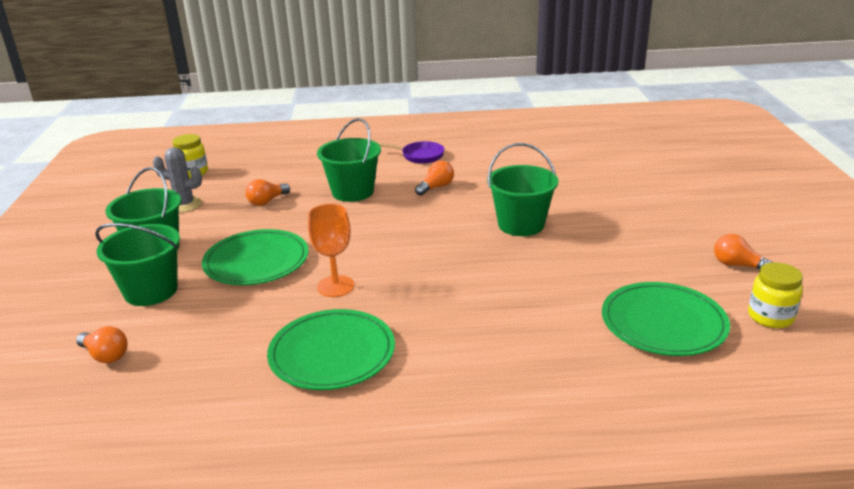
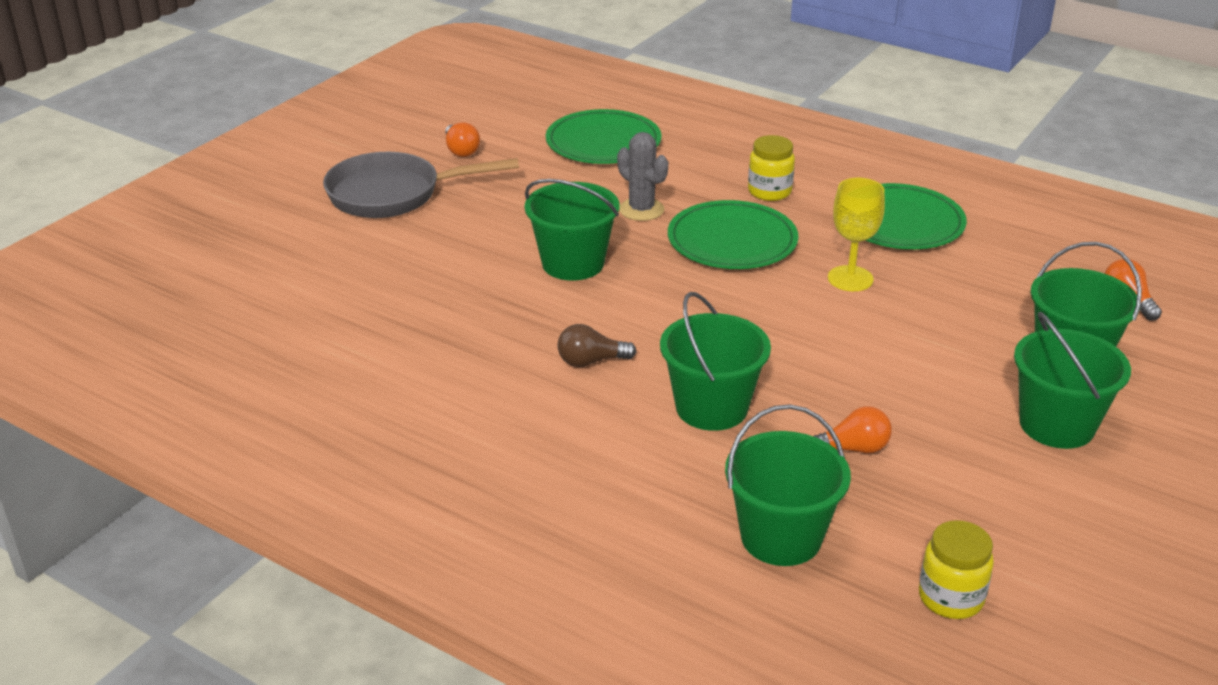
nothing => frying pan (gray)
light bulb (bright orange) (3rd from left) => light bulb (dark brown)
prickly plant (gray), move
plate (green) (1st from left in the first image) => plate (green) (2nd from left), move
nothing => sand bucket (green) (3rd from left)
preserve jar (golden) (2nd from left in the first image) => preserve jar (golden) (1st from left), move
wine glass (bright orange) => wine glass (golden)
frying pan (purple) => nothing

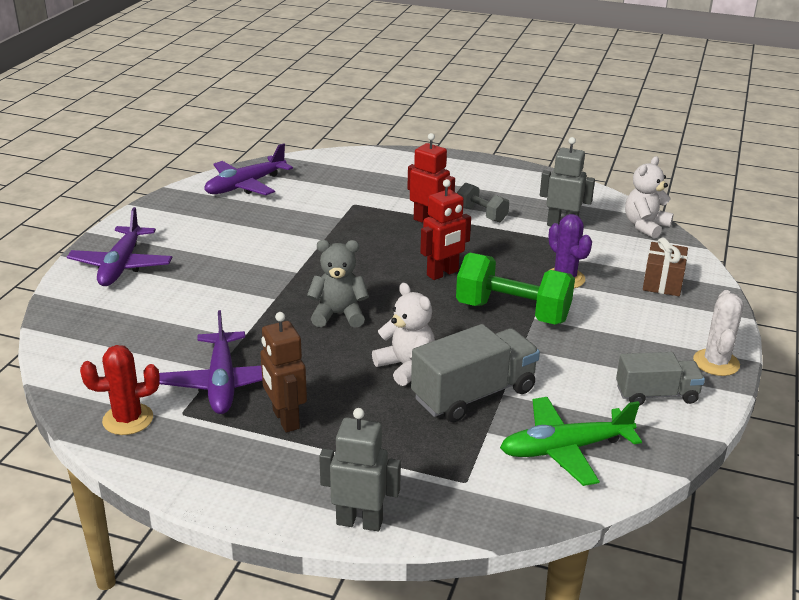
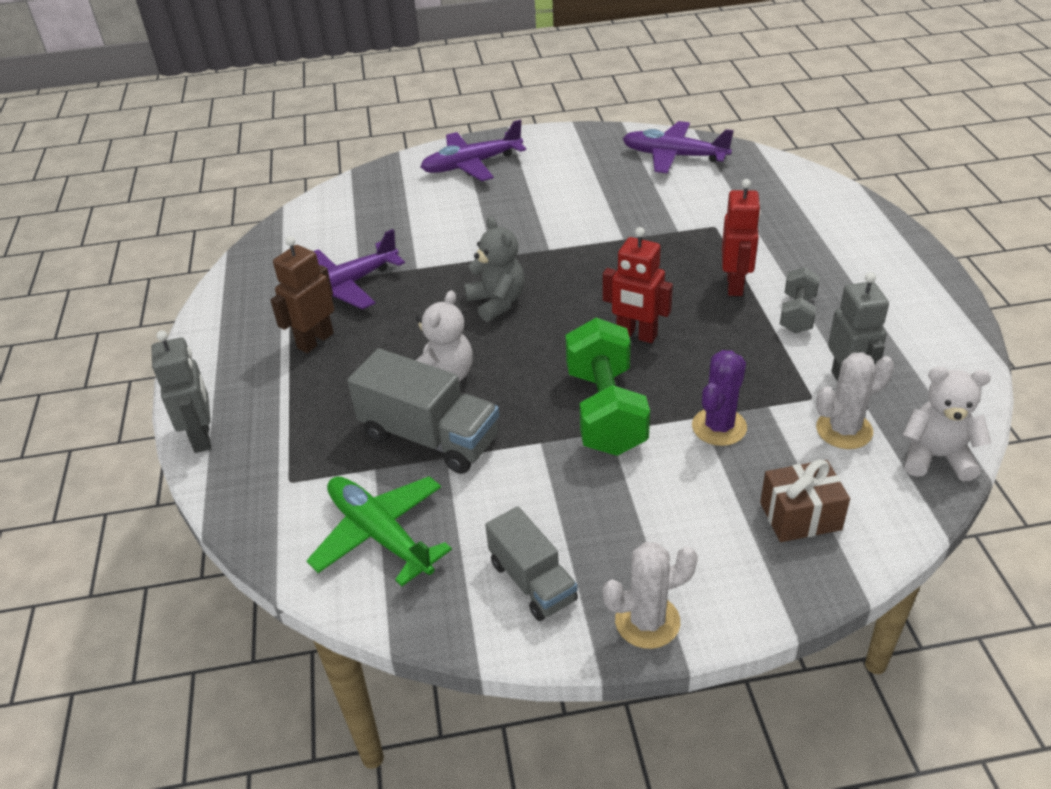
nothing => prickly plant (snow-white) (2nd from left)
prickly plant (scarlet) => nothing

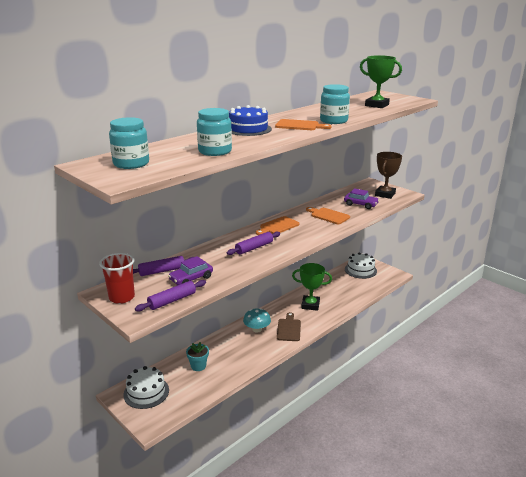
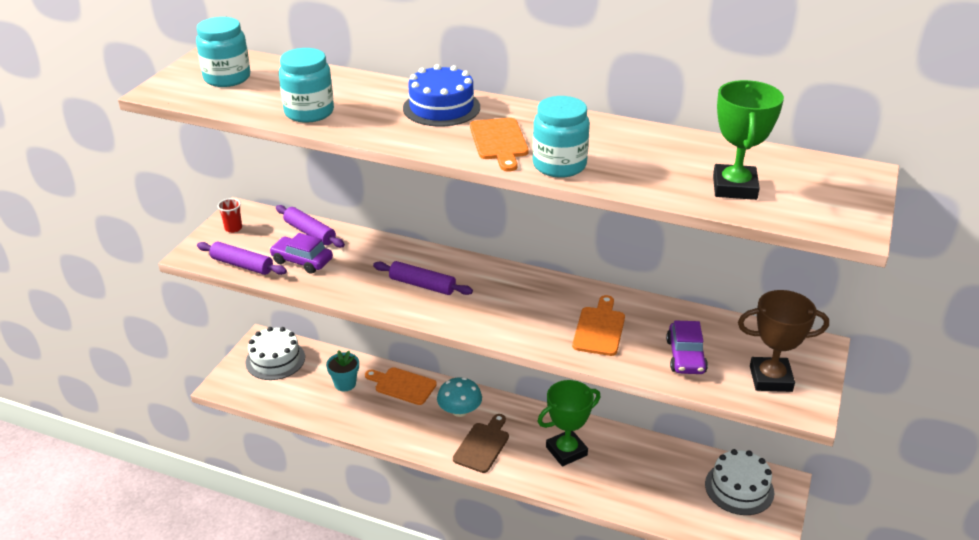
beaker (scarlet), x0.54
cutting board (bright orange) (1st from left), move
cutting board (dark brown), 45 degrees counterclockwise
award cup (green) (1st from left), 75 degrees clockwise

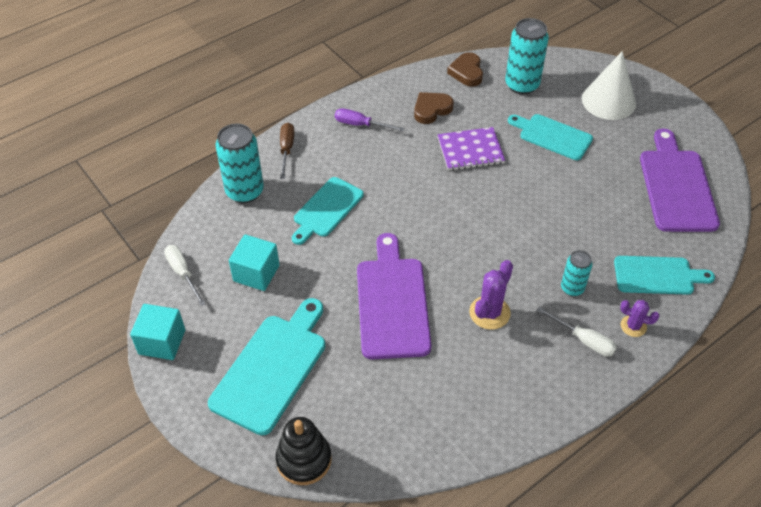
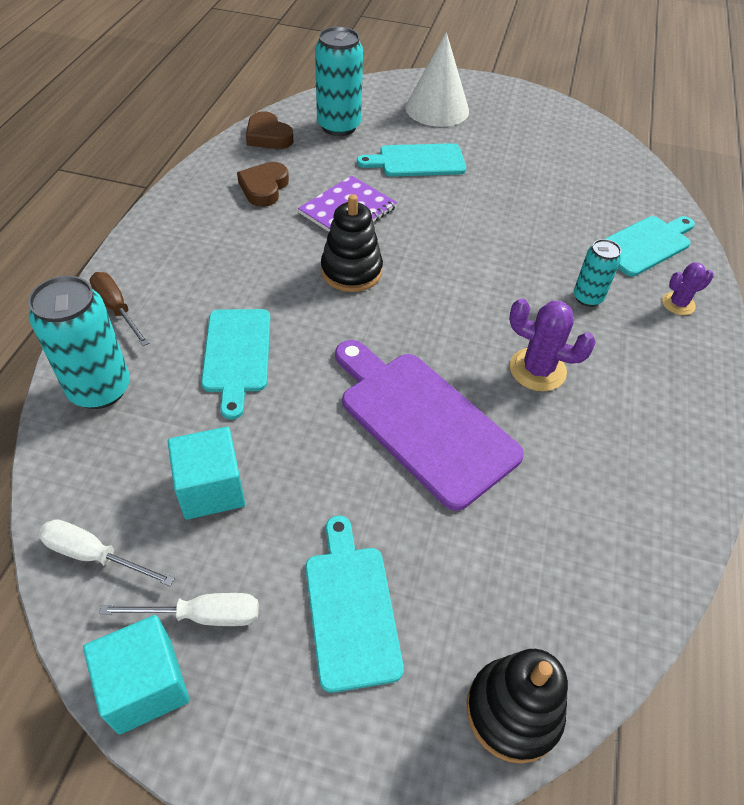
hand screwdriver (snow-white) (2nd from left), move
cutting board (aqua) (1st from left in the first image) => cutting board (aqua) (2nd from left), x0.66
nothing => stacking rings (ebony) (1st from left)
prickly plant (purple) (1st from left), 60 degrees counterclockwise
hand screwdriver (purple) => nothing
cutting board (purple) (2nd from left) => nothing

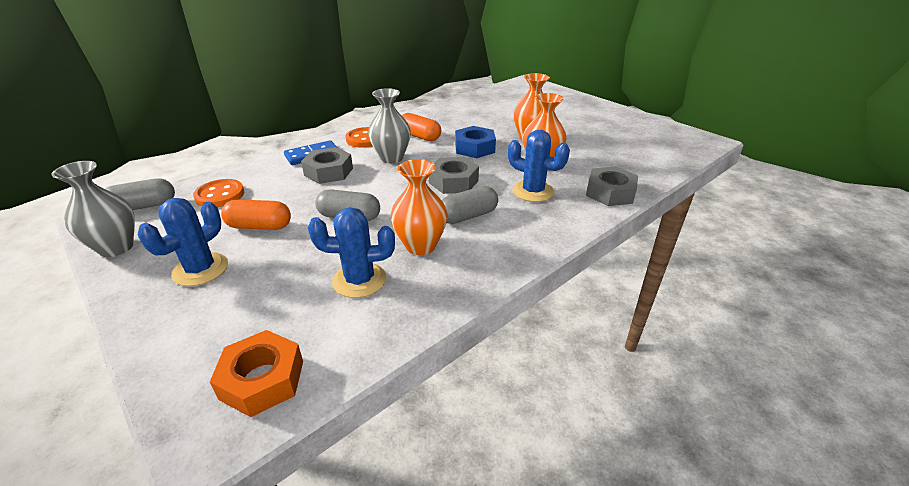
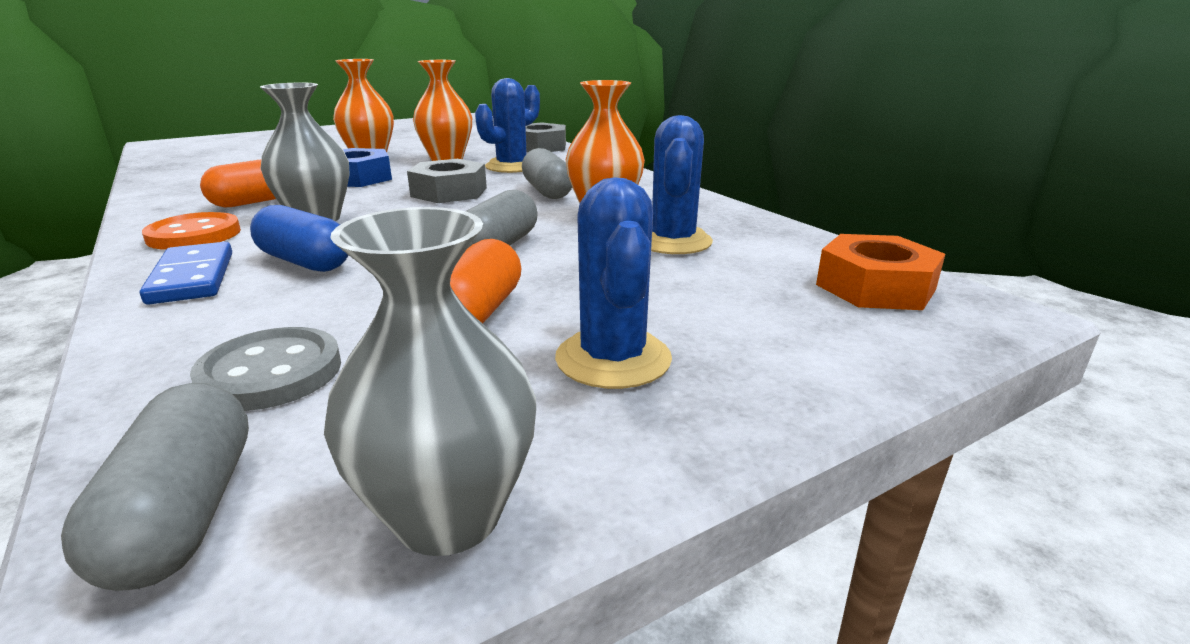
button (bright orange) (1st from left) => button (gray)
nut (gray) (1st from left) => capsule (royal blue)
prickly plant (royal blue) (1st from left in the first image) => prickly plant (royal blue) (2nd from left), 45 degrees clockwise

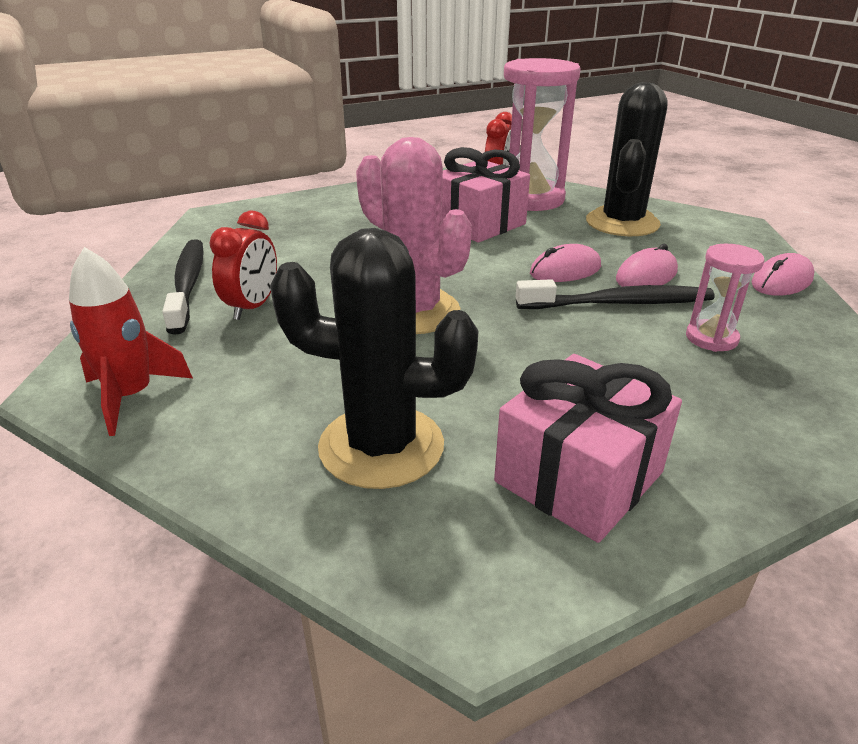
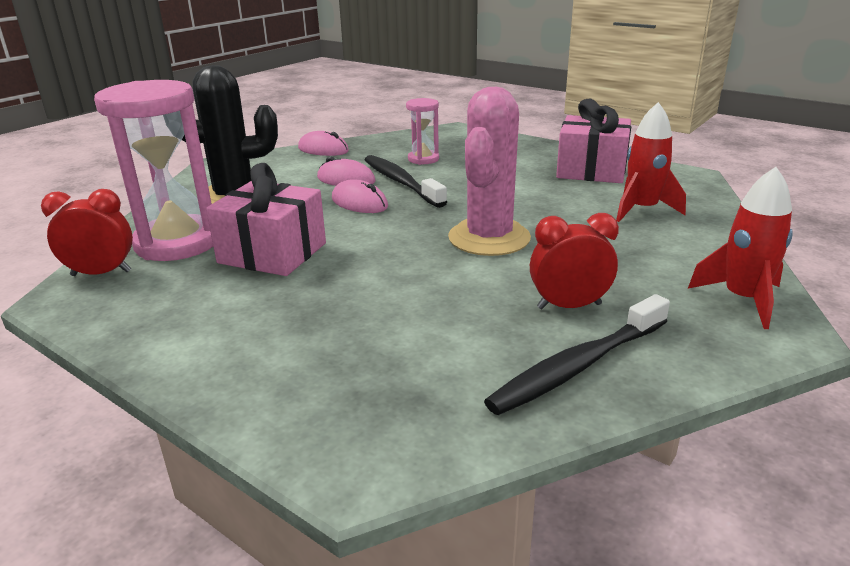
prickly plant (ebony) (1st from left) => rocket (scarlet) (1st from left)

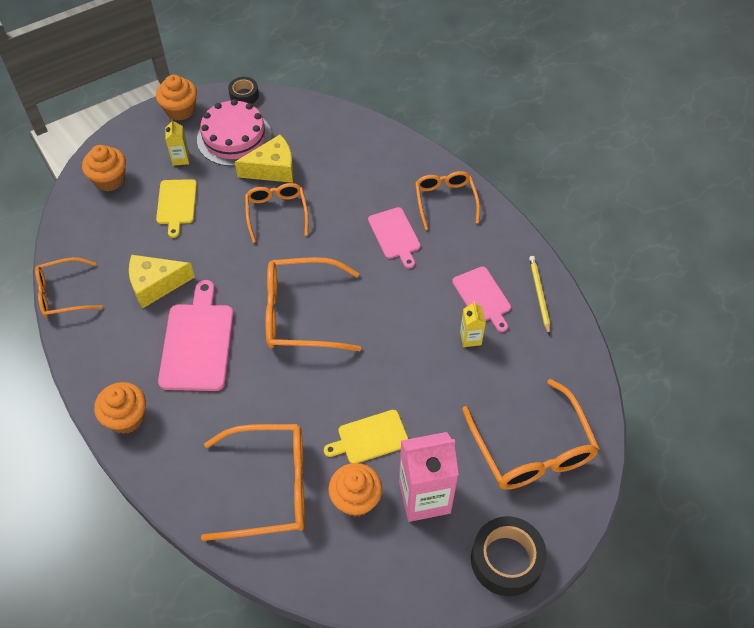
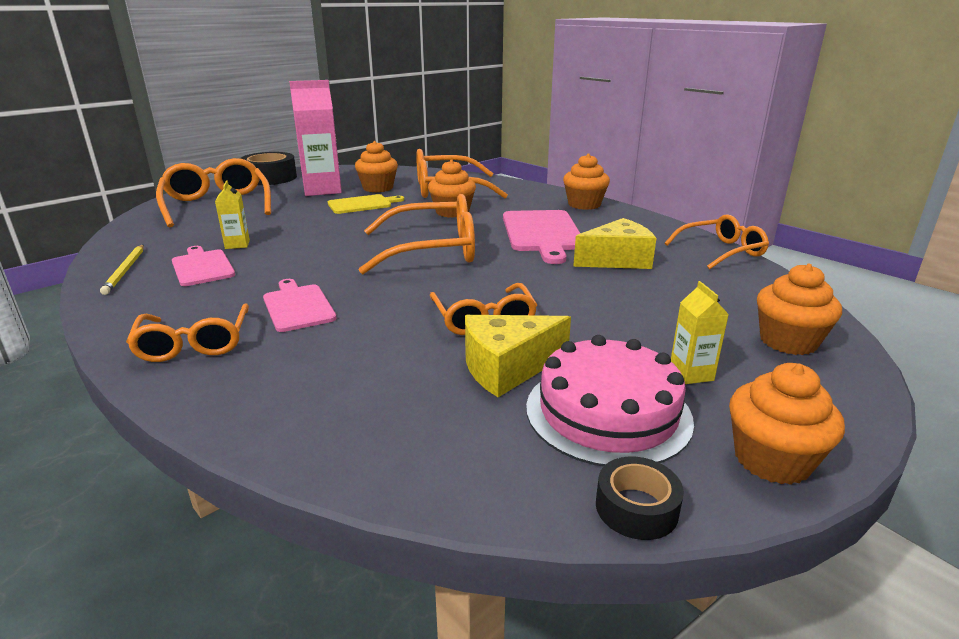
nothing => fairy cake (bright orange) (2nd from left)
cutting board (golden) (1st from left) => nothing

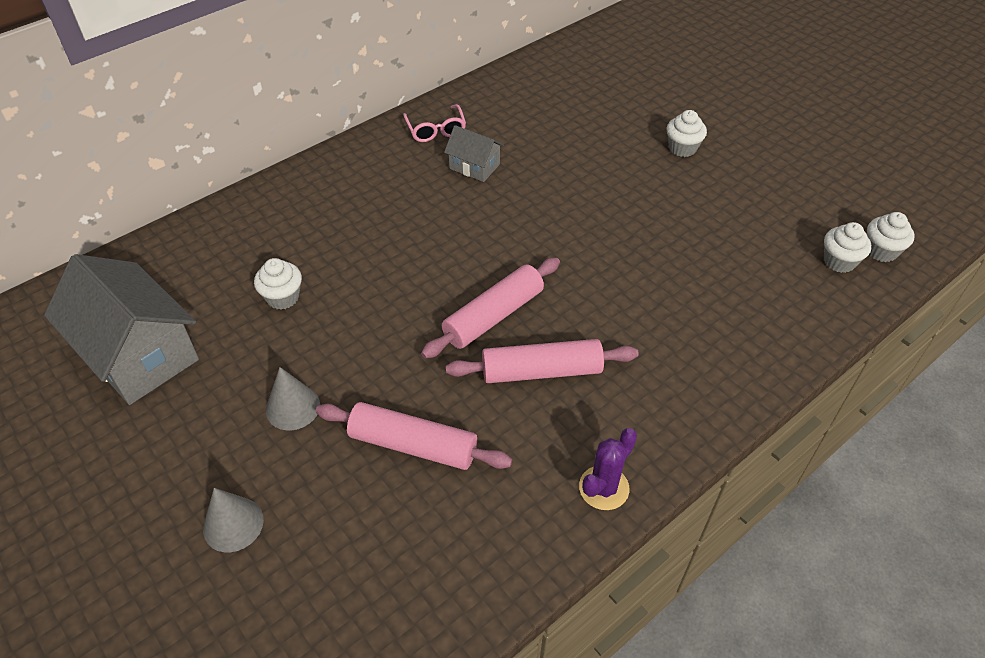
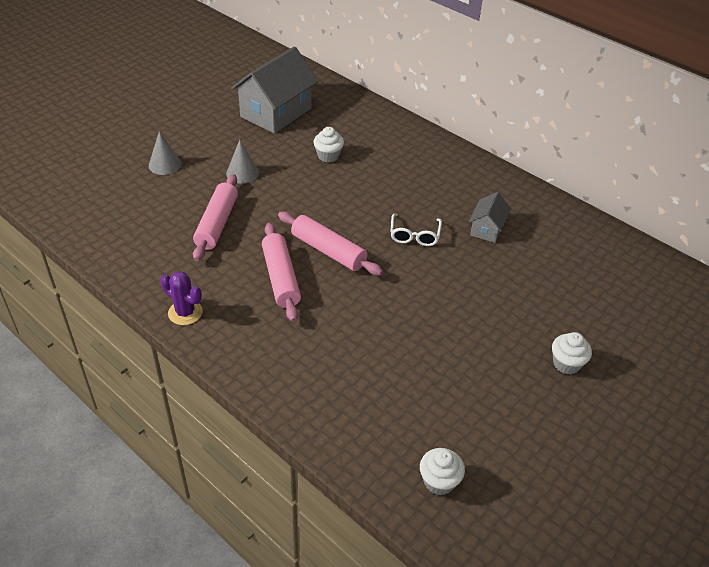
nothing => glasses (snow-white)
glasses (rosy) => nothing
fairy cake (snow-white) (4th from left) => nothing

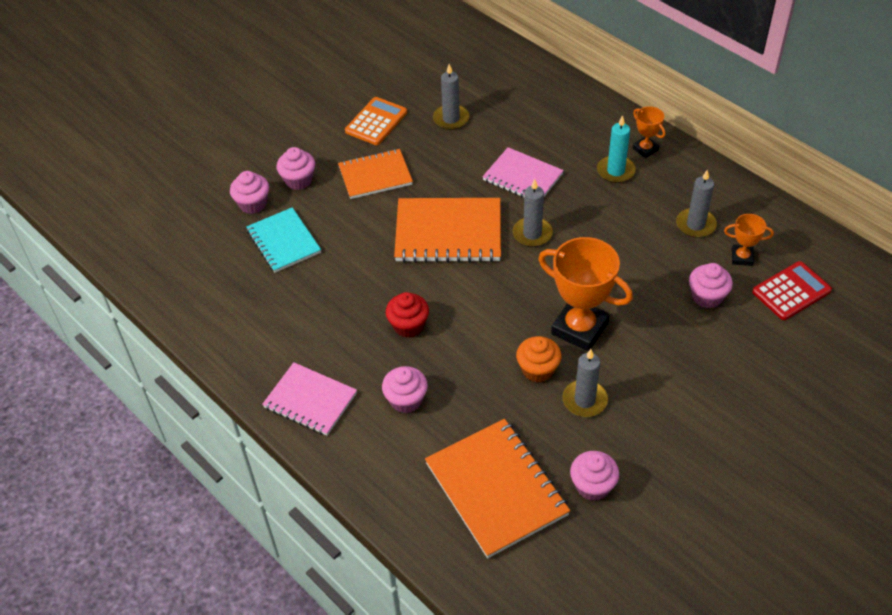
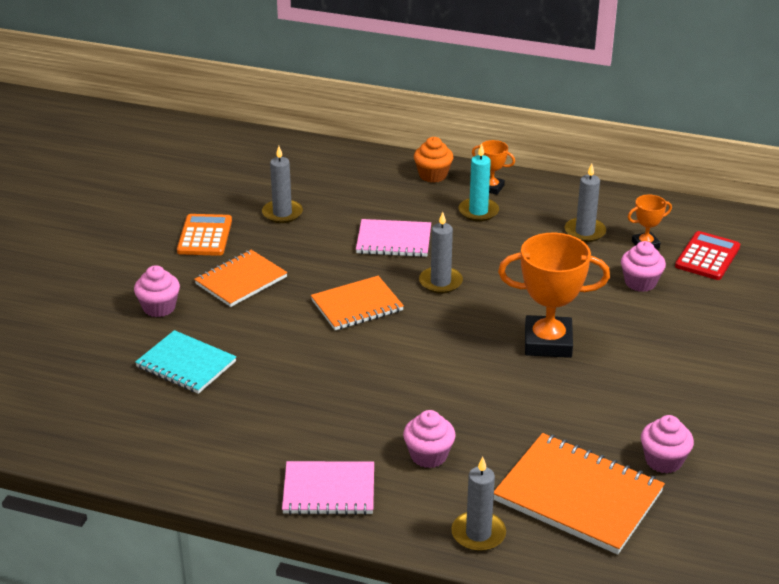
notepad (bright orange) (2nd from left), x0.65
fairy cake (bright orange), move
candle (gray) (3rd from left), move
fairy cake (rosy) (1st from left) => nothing
fairy cake (scarlet) => nothing

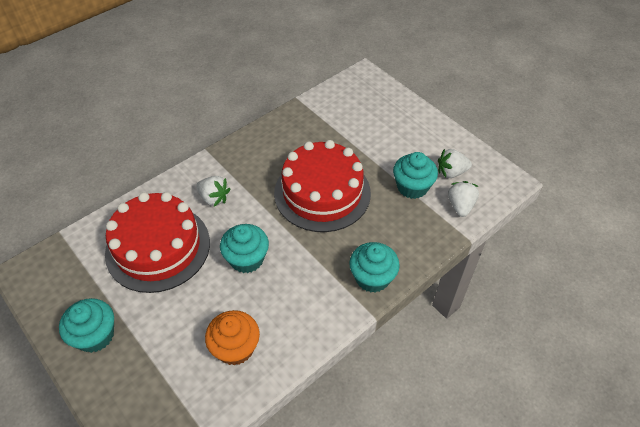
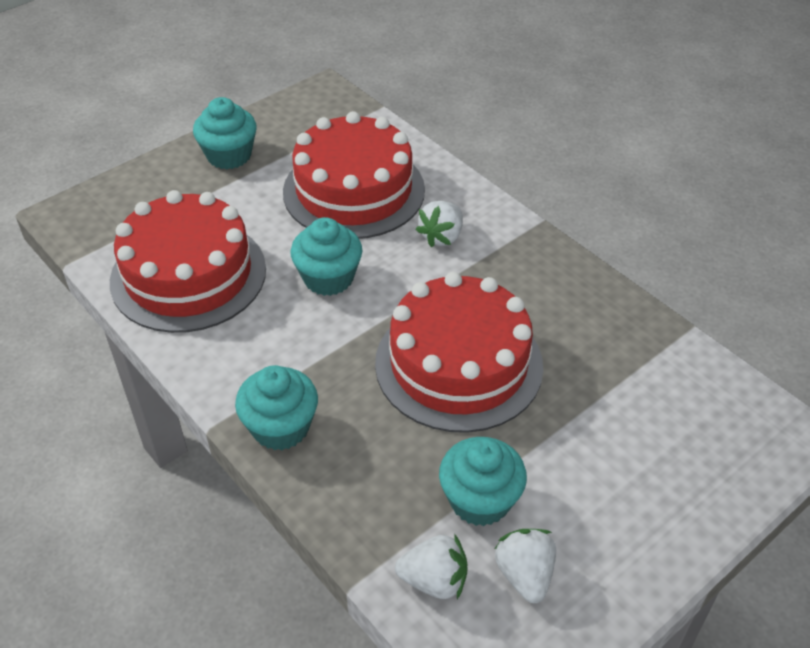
fairy cake (bright orange) => cake (scarlet) (1st from left)

